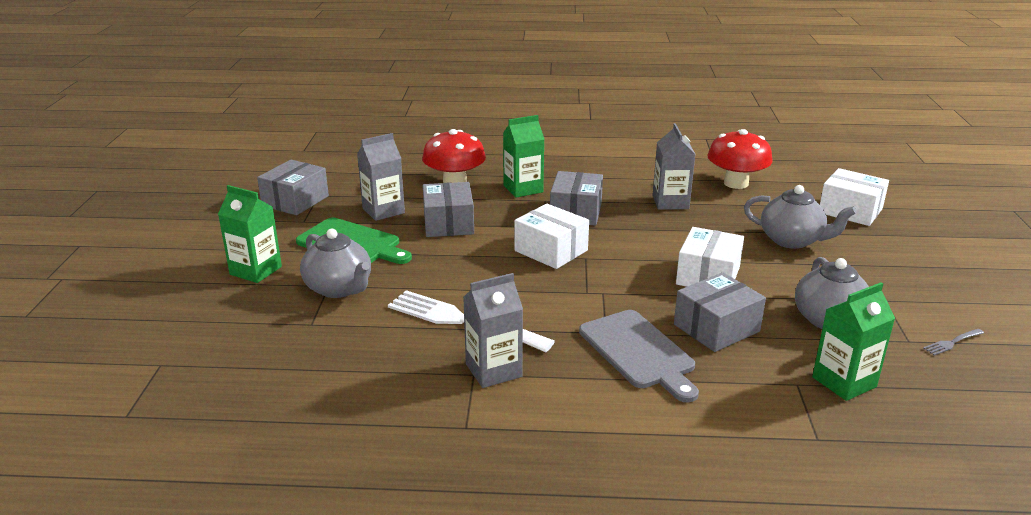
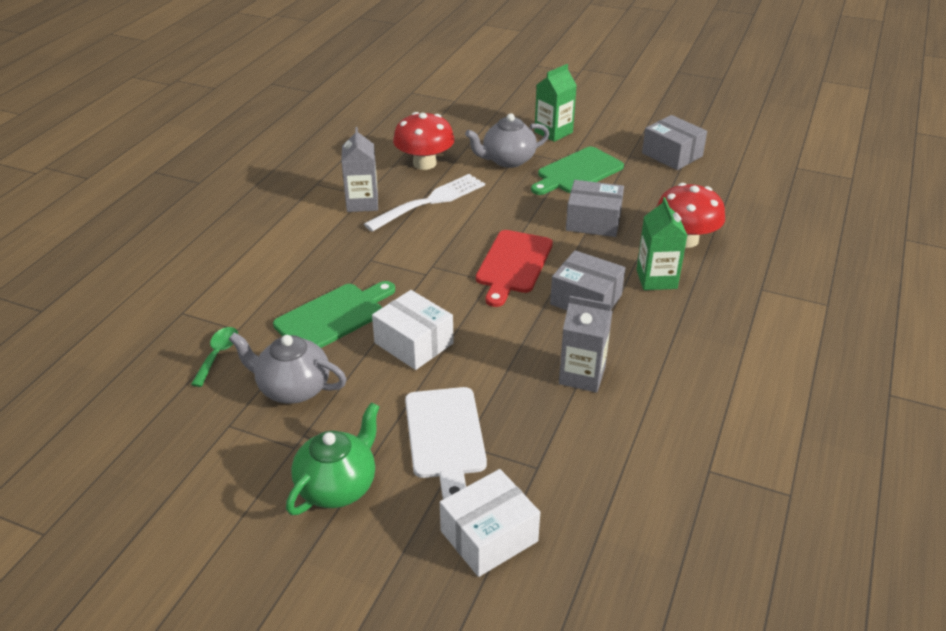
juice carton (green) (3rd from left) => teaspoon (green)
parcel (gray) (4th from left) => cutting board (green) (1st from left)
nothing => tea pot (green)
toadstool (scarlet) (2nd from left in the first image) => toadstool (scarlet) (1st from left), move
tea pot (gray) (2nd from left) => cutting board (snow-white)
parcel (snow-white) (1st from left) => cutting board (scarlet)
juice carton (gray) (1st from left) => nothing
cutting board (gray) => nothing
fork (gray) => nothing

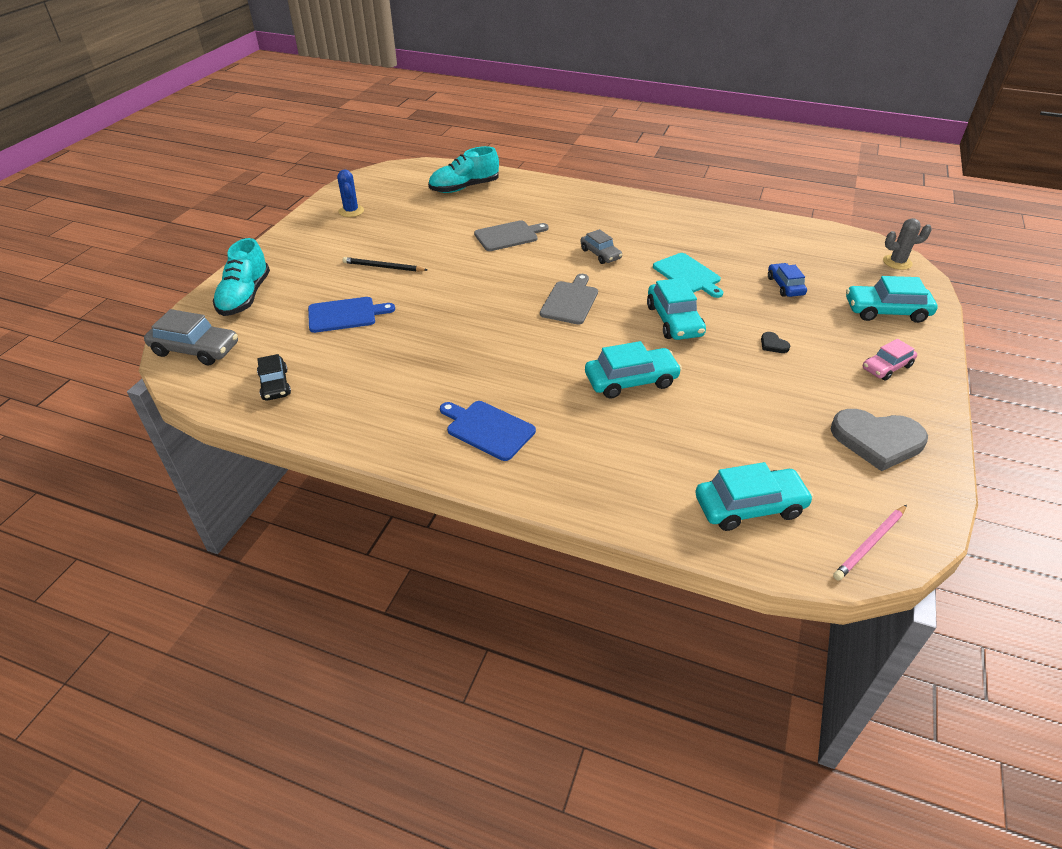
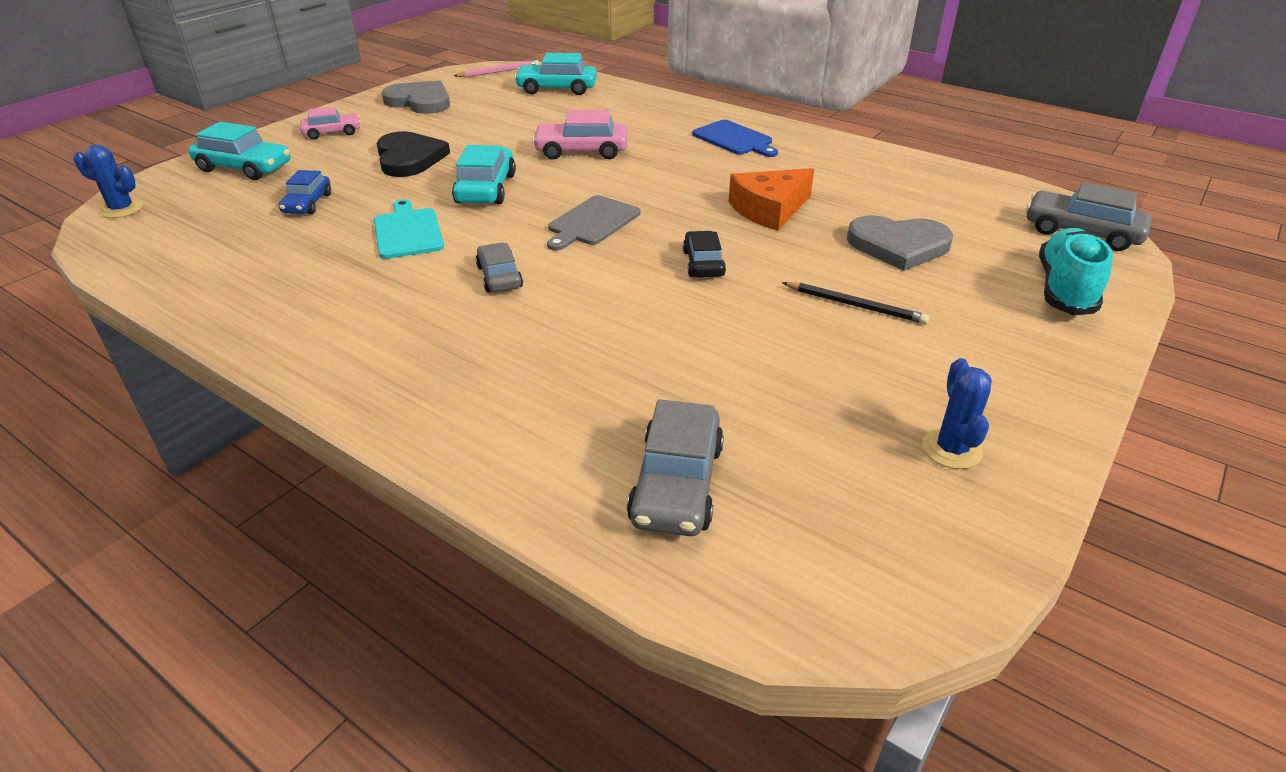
prickly plant (gray) => prickly plant (royal blue) (1st from left)
love heart (ebony), x2.43
automobile (aqua) (1st from left) => automobile (rosy) (2nd from left)
shoe (aqua) (2nd from left) => automobile (gray) (2nd from left)
automobile (ebony), move
nothing => cheese (bright orange)
cutting board (royal blue) (1st from left) => love heart (gray) (2nd from left)
cutting board (gray) (1st from left) => nothing

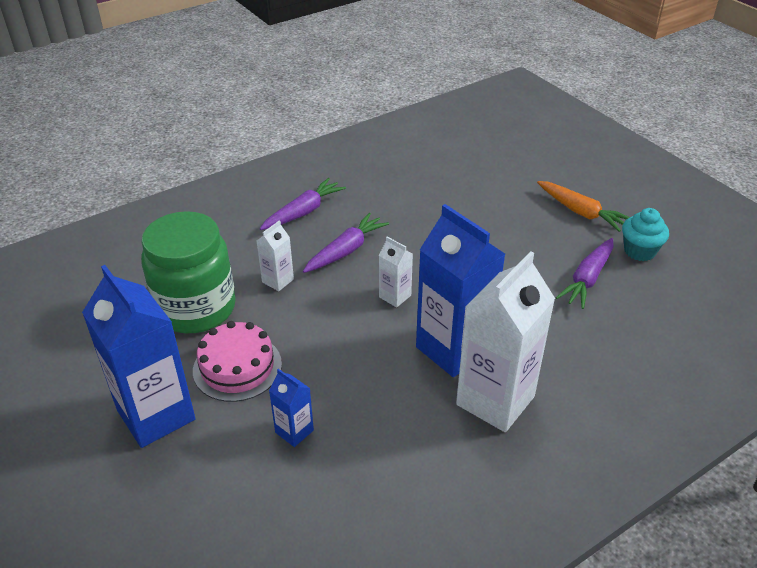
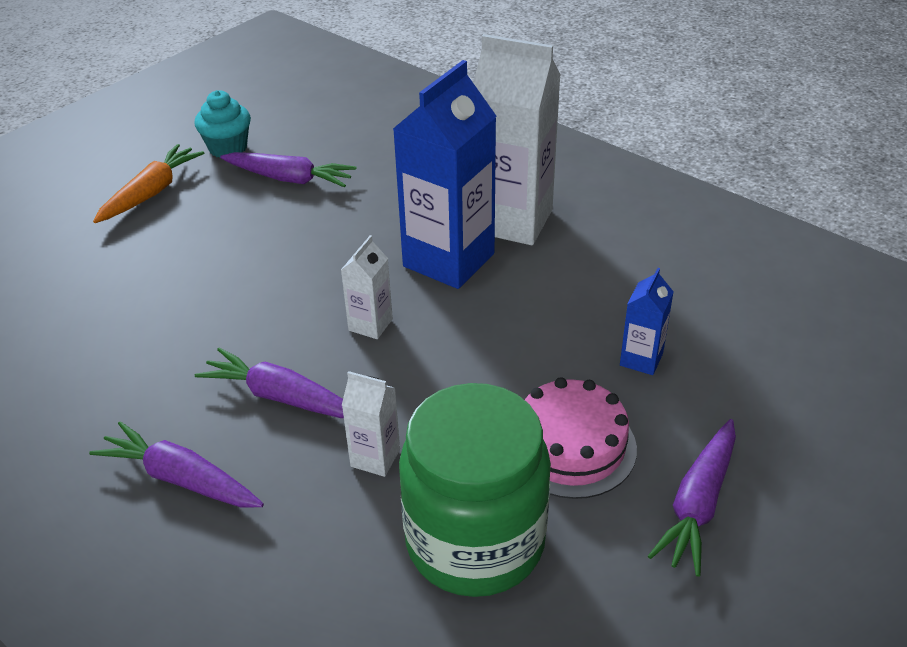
juice carton (royal blue) (1st from left) => toy carrot (purple) (4th from left)

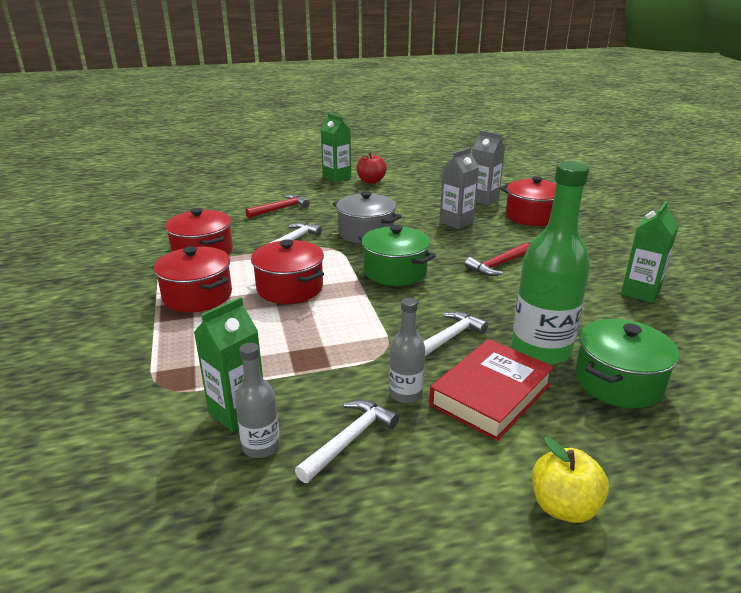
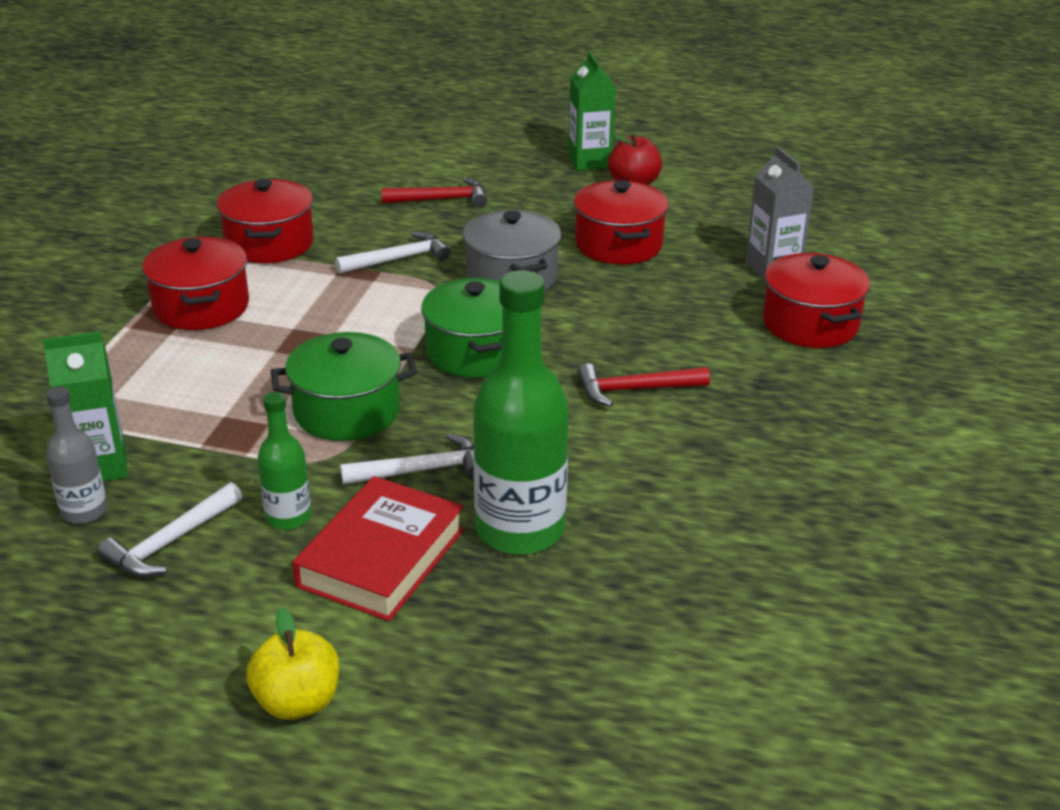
carpenter's hammer (snow-white) (2nd from left in the first image) => carpenter's hammer (snow-white) (1st from left), 150 degrees clockwise
drink bottle (gray) (2nd from left) => drink bottle (green) (1st from left)
pot (green) (2nd from left in the first image) => pot (green) (1st from left), move
hardback (scarlet), 45 degrees counterclockwise
pot (scarlet) (3rd from left), move
juice carton (gray) (1st from left) => nothing
juice carton (green) (3rd from left) => nothing

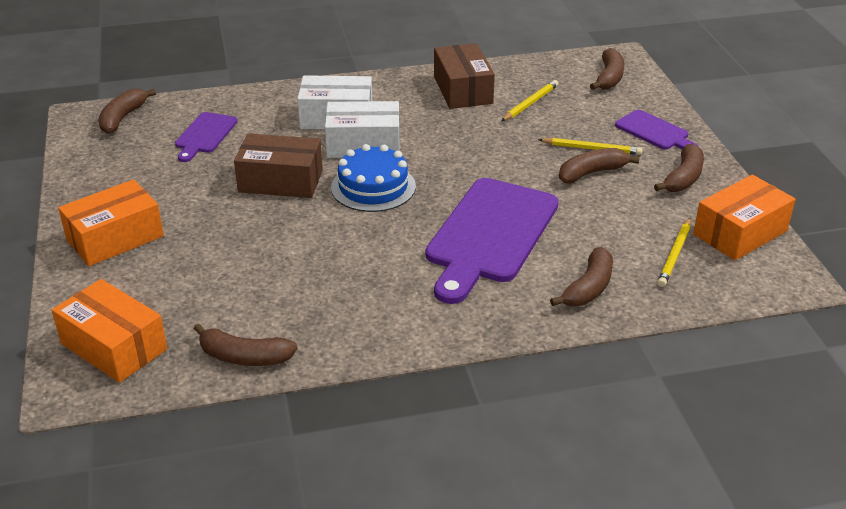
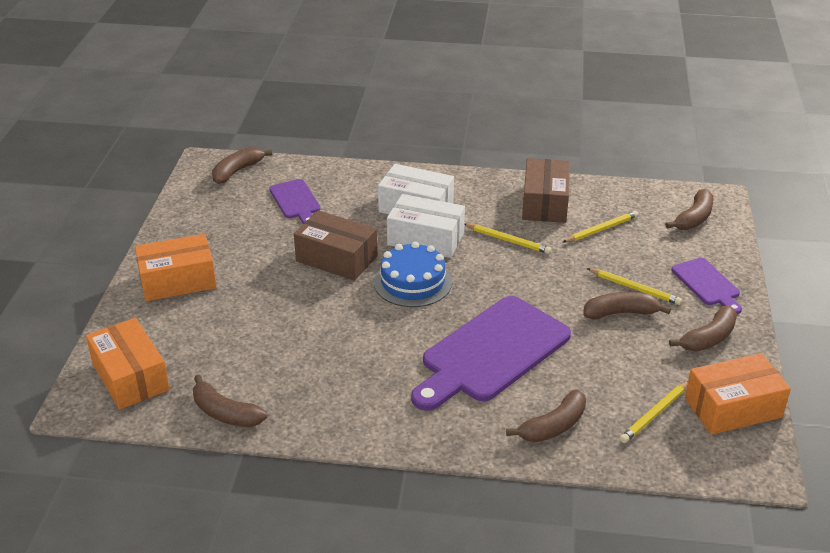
cutting board (purple) (1st from left), 60 degrees counterclockwise
nothing => lead pencil (golden) (1st from left)

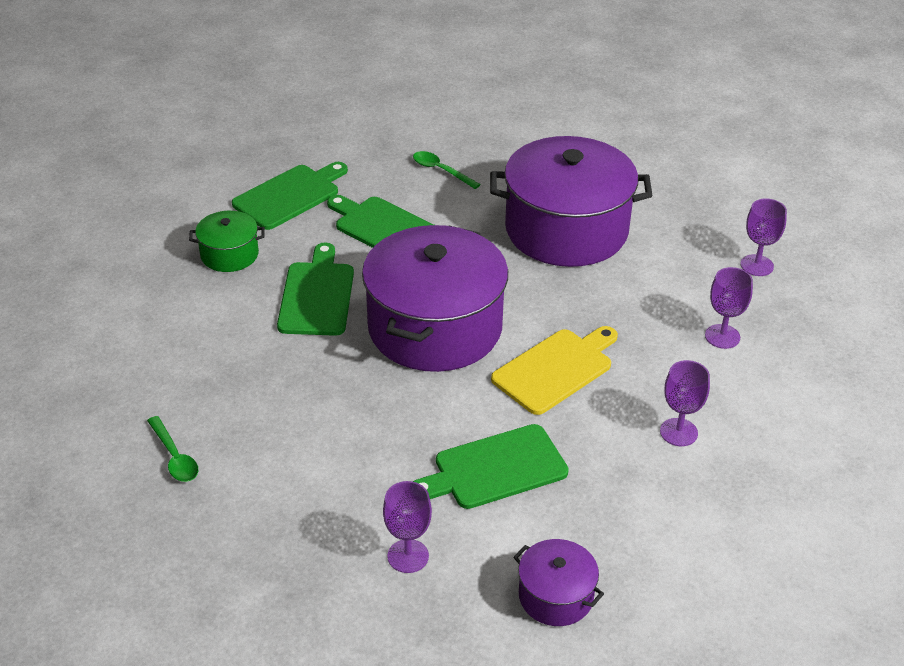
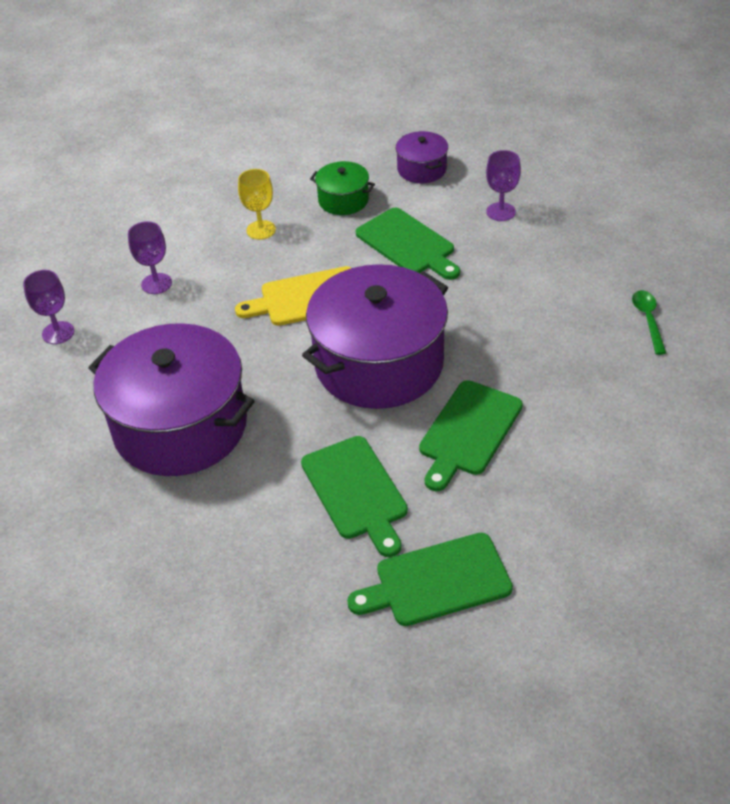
wine glass (purple) (2nd from left) => wine glass (golden)
pot (green), move
cutting board (green) (4th from left in the first image) => cutting board (green) (2nd from left), 45 degrees clockwise
teaspoon (green) (2nd from left) => nothing

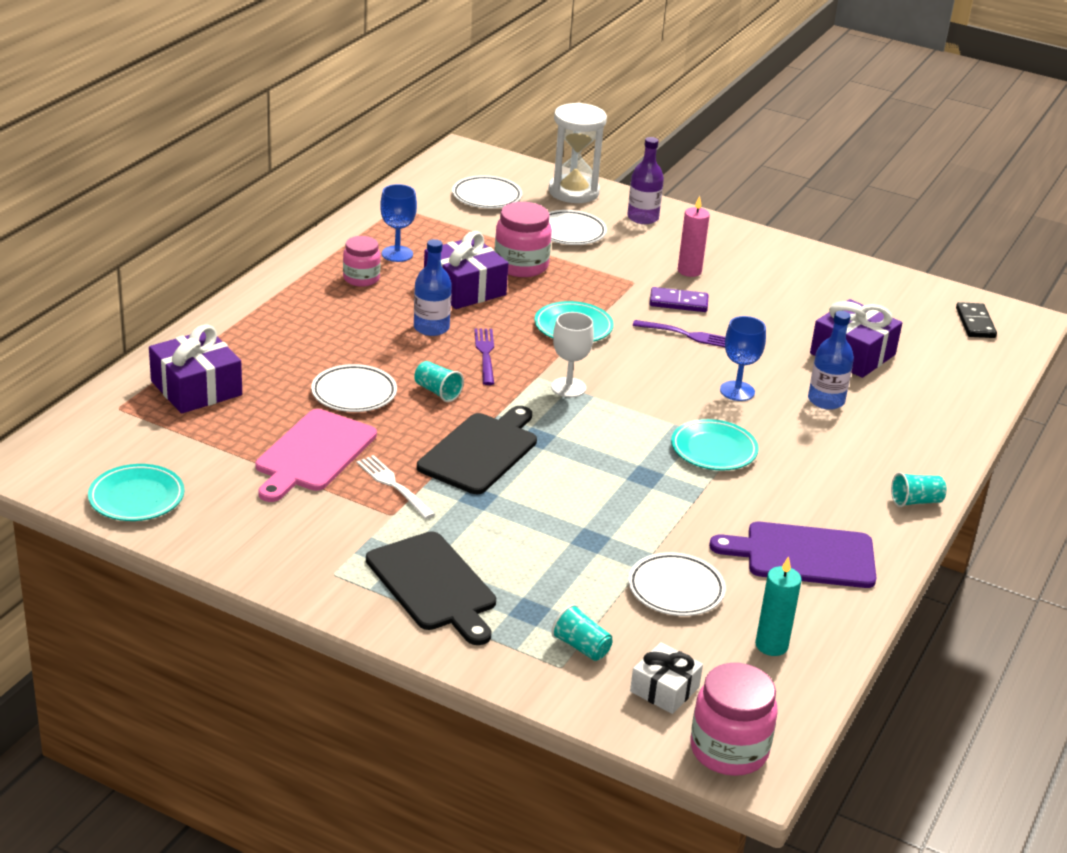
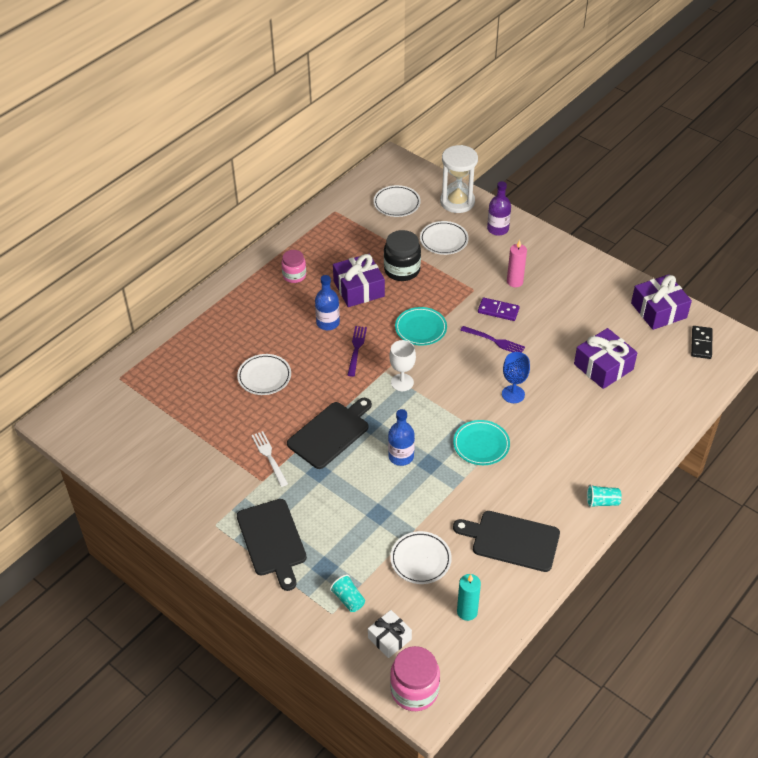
preserve jar (rosy) (2nd from left) => preserve jar (ebony)
drink bottle (royal blue) (2nd from left), move
cutting board (purple) => cutting board (ebony) (3rd from left)
gift (purple) (1st from left in the first image) => gift (purple) (3rd from left), move
plate (aqua) (1st from left) => nothing
cutting board (rosy) => nothing
wine glass (royal blue) (1st from left) => nothing
beaker (aqua) (1st from left) => nothing

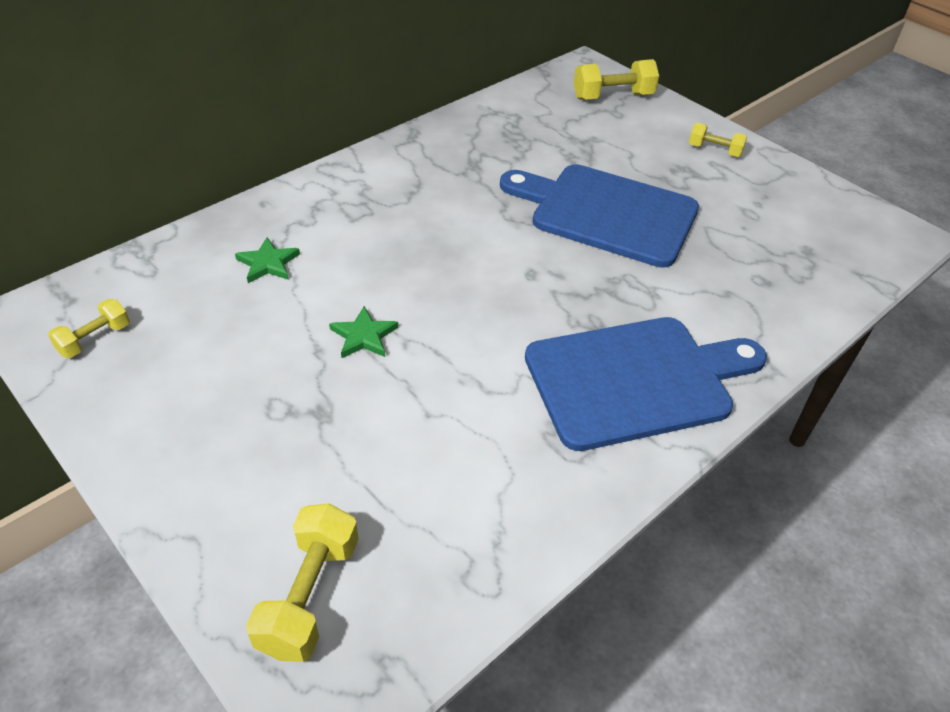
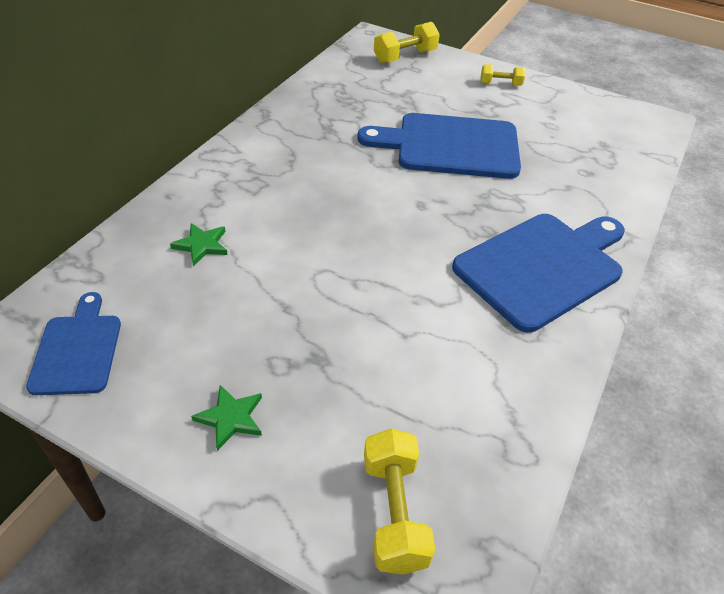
free weight (golden) (1st from left) => cutting board (royal blue) (1st from left)
star shape (green) (2nd from left), move

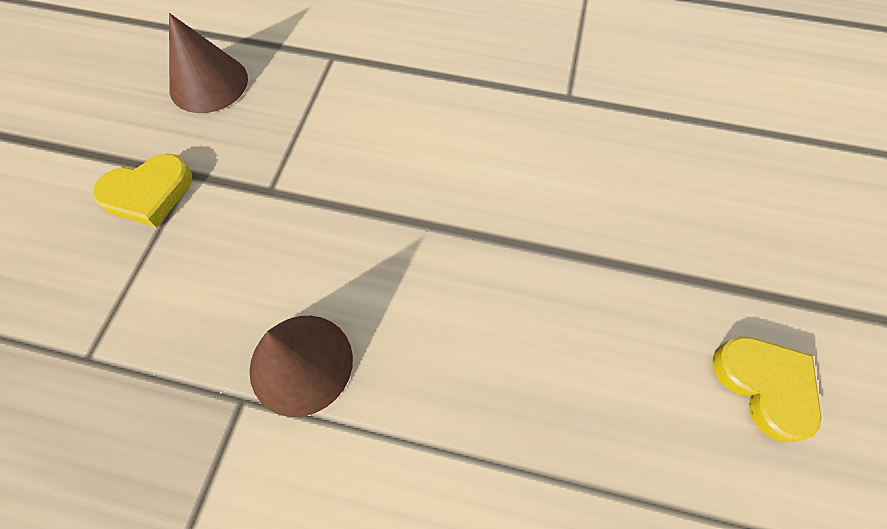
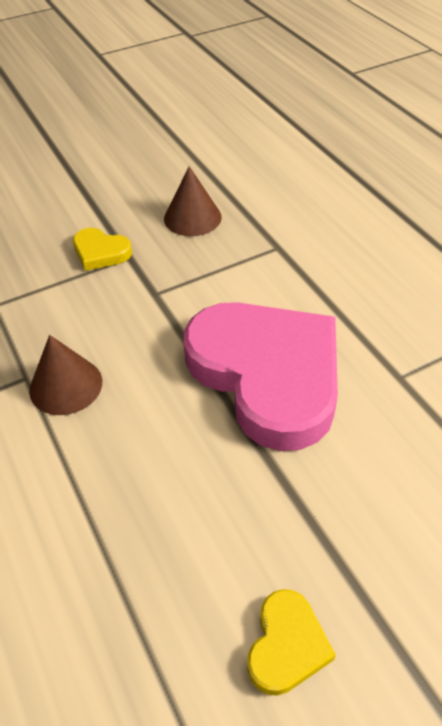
nothing => love heart (rosy)

